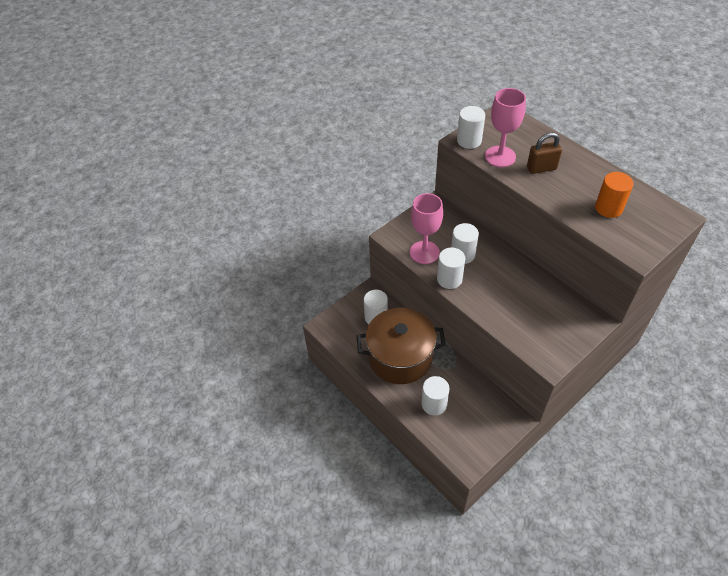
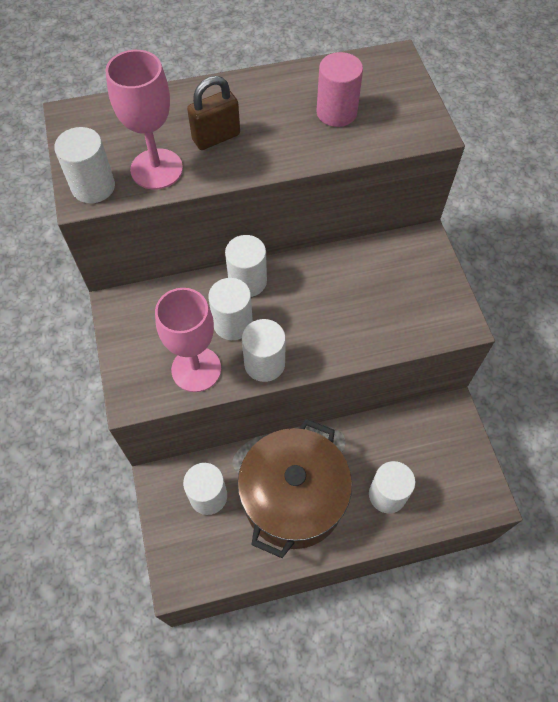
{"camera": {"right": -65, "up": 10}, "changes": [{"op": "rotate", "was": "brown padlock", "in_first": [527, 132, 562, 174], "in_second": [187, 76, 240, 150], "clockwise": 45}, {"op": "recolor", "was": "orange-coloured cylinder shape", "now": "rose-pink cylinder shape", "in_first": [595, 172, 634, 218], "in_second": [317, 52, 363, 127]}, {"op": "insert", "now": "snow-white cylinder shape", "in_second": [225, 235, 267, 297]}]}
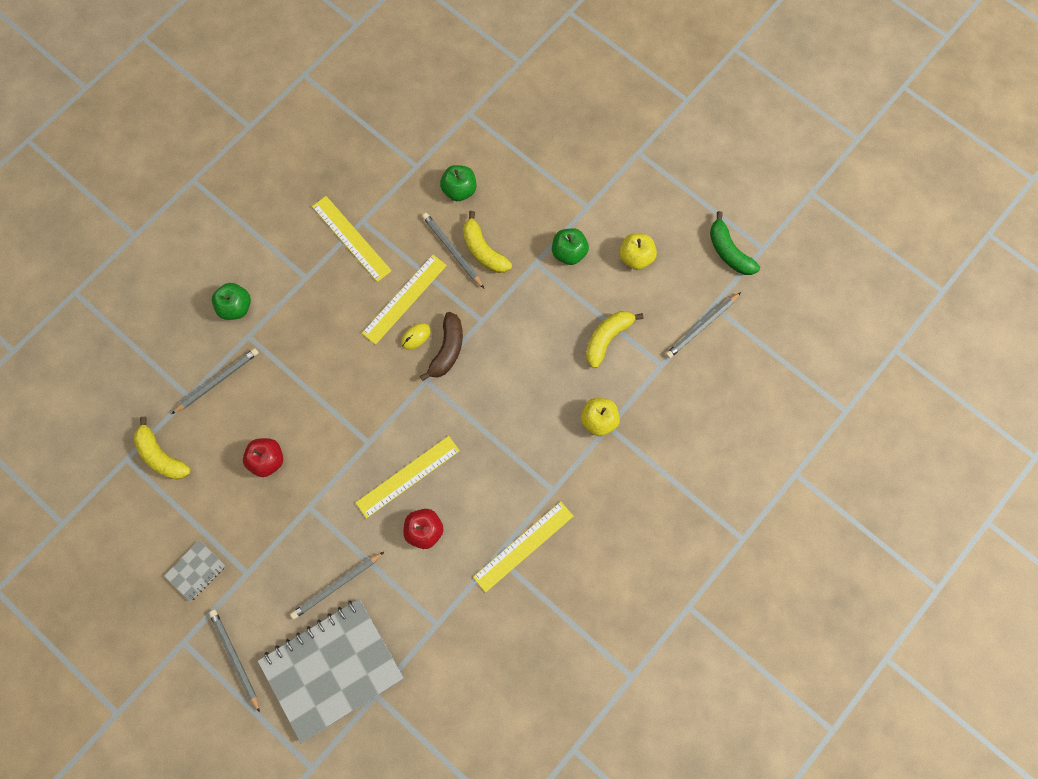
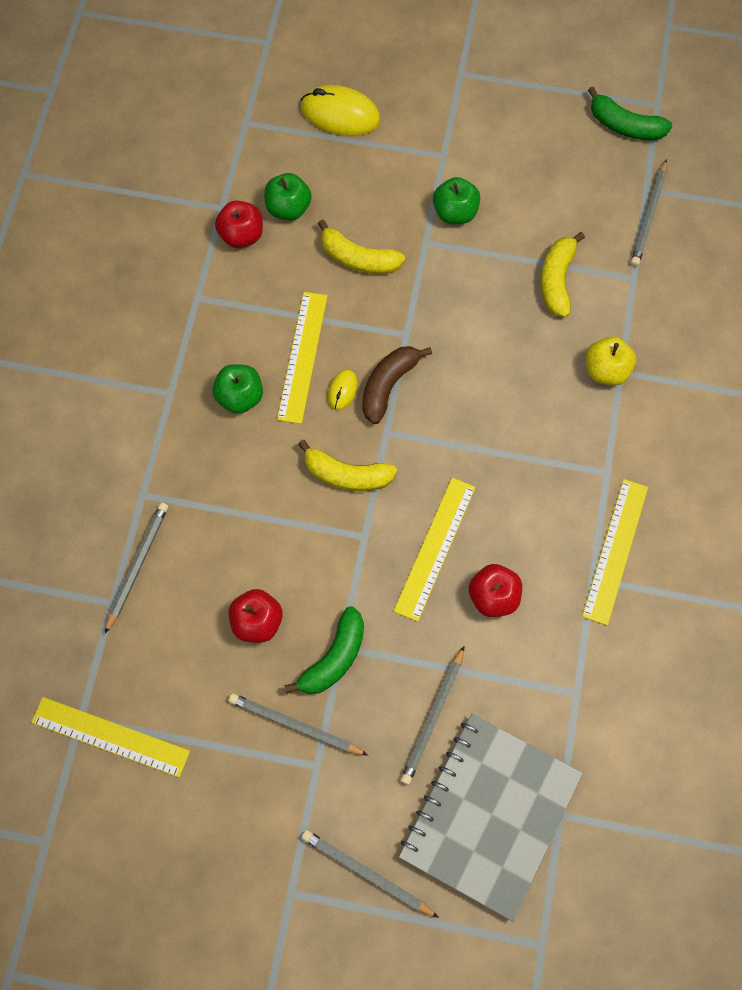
{"camera": {"right": -30, "up": -5}, "changes": [{"op": "move", "was": "bright yellow straightedge", "in_first": [312, 196, 392, 282], "in_second": [31, 697, 190, 778]}, {"op": "move", "was": "ash-grey wooden pencil", "in_first": [422, 213, 484, 288], "in_second": [229, 693, 368, 755]}, {"op": "delete", "was": "bright yellow apple fruit", "in_first": [619, 233, 657, 270]}, {"op": "move", "was": "green apple fruit", "in_first": [212, 283, 251, 320], "in_second": [212, 364, 263, 414]}, {"op": "rotate", "was": "brown toy banana", "in_first": [420, 312, 463, 381], "in_second": [362, 346, 432, 424], "clockwise": -135}, {"op": "move", "was": "bright yellow toy banana", "in_first": [134, 417, 191, 480], "in_second": [298, 440, 397, 491]}, {"op": "delete", "was": "ash-grey notebook", "in_first": [164, 540, 226, 602]}, {"op": "insert", "now": "bright yellow computer mouse", "in_second": [301, 85, 381, 136]}, {"op": "insert", "now": "crimson apple fruit", "in_second": [215, 200, 263, 248]}, {"op": "insert", "now": "green toy banana", "in_second": [284, 606, 364, 694]}]}
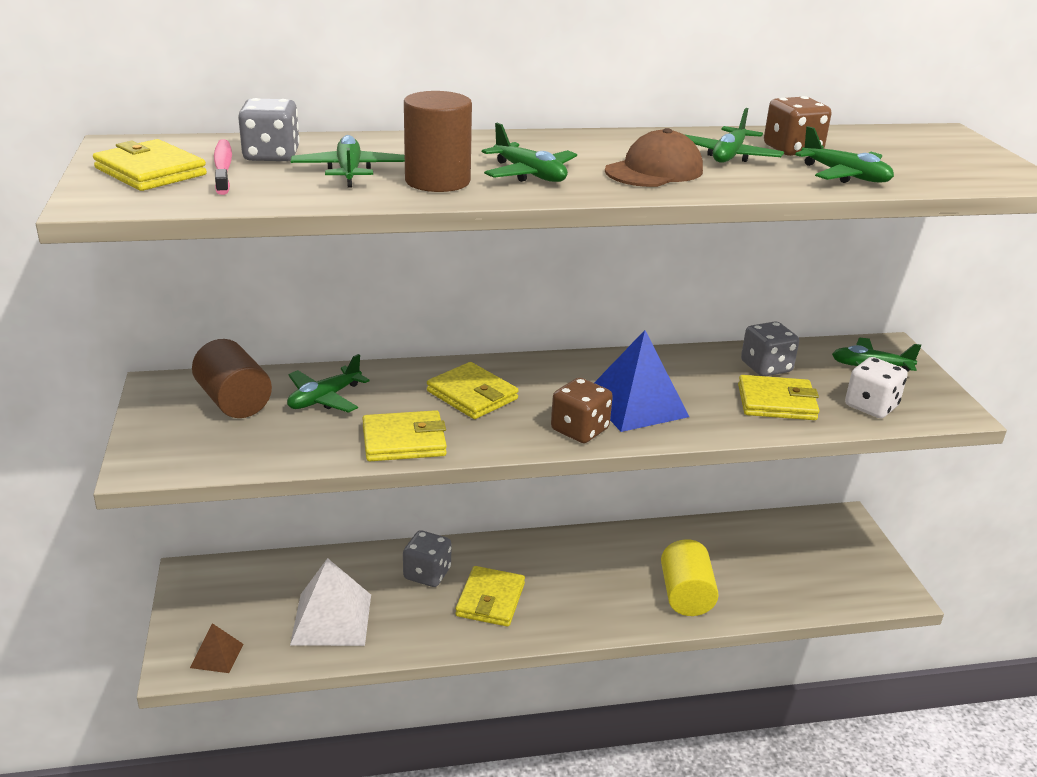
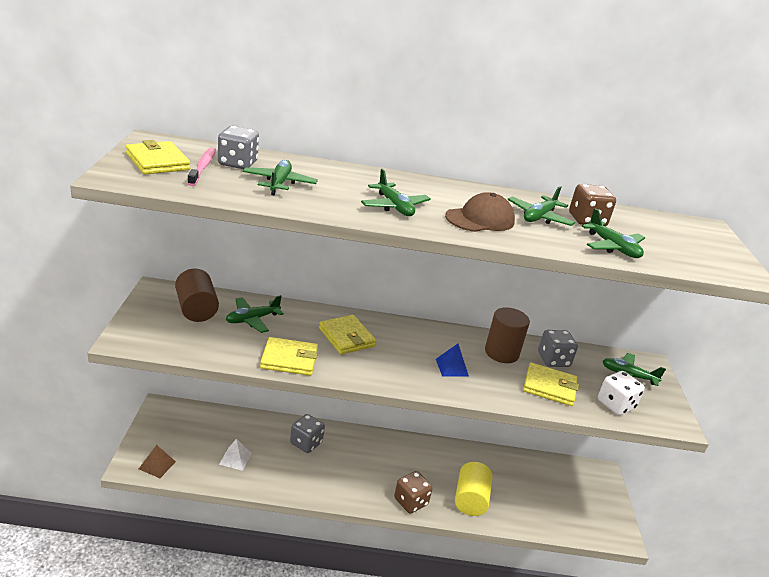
{"camera": {"right": 10, "up": 0}, "changes": [{"op": "move", "was": "brown cylinder shape", "in_first": [404, 91, 472, 192], "in_second": [485, 307, 530, 363]}, {"op": "resize", "was": "cobalt solid pyramid", "in_first": [594, 330, 689, 432], "in_second": [436, 344, 469, 377], "ratio": 0.53}, {"op": "move", "was": "brown dice", "in_first": [551, 378, 613, 443], "in_second": [394, 471, 433, 514]}, {"op": "resize", "was": "snow-white solid pyramid", "in_first": [290, 558, 371, 646], "in_second": [219, 439, 252, 471], "ratio": 0.53}, {"op": "delete", "was": "bright yellow wallet", "in_first": [456, 566, 525, 627]}]}
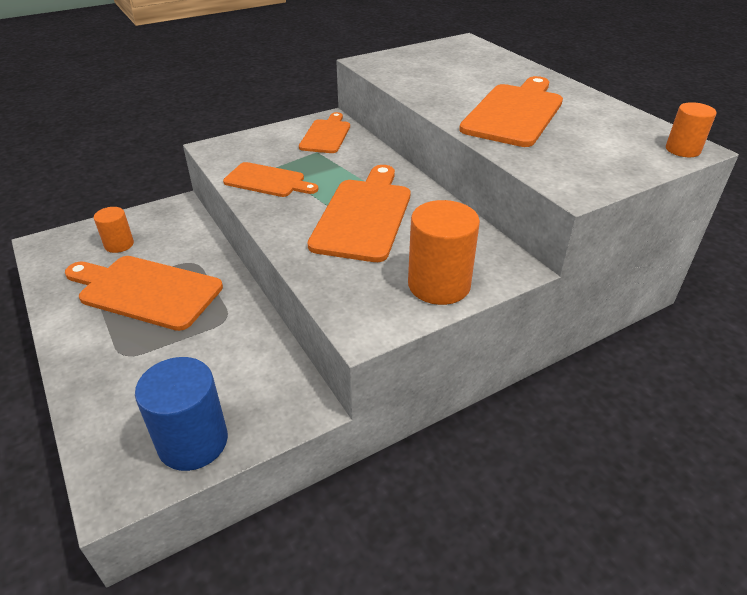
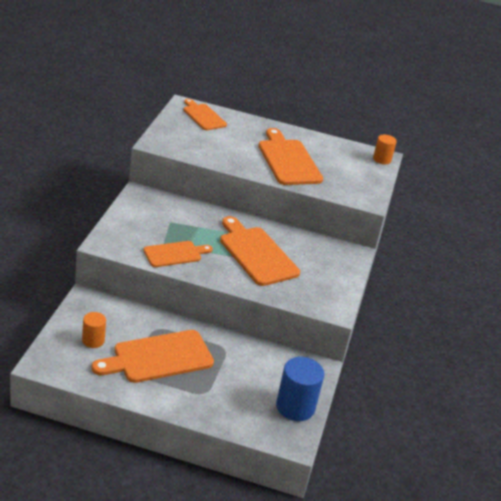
{"camera": {"right": -50, "up": -5}, "changes": [{"op": "move", "was": "orange-coloured chopping board", "in_first": [299, 112, 350, 153], "in_second": [183, 99, 227, 130]}, {"op": "delete", "was": "orange-coloured cylinder shape", "in_first": [408, 200, 480, 305]}]}
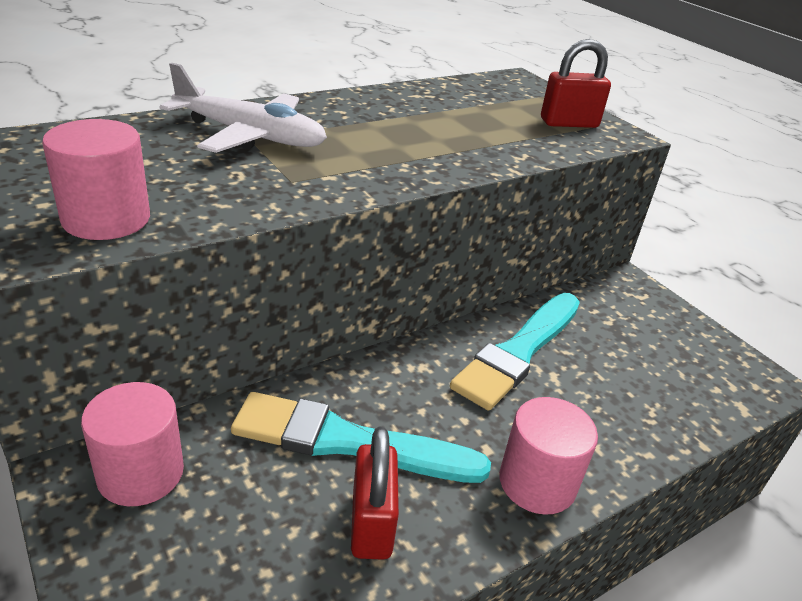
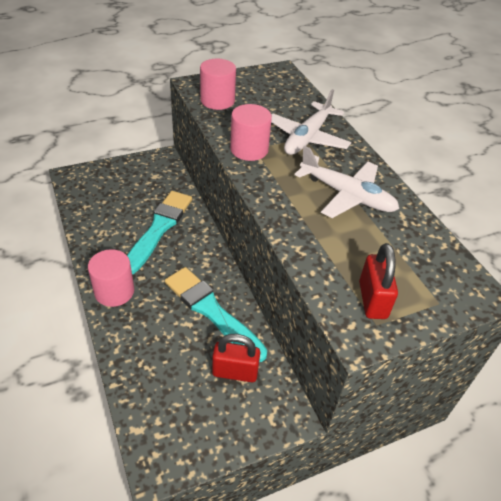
{"camera": {"right": 100, "up": 10}, "changes": [{"op": "move", "was": "rose-pink cylinder shape", "in_first": [81, 382, 184, 506], "in_second": [230, 104, 272, 161]}, {"op": "move", "was": "crimson padlock", "in_first": [351, 427, 399, 560], "in_second": [212, 334, 260, 382]}, {"op": "insert", "now": "snow-white toy plane", "in_second": [294, 146, 399, 218]}]}
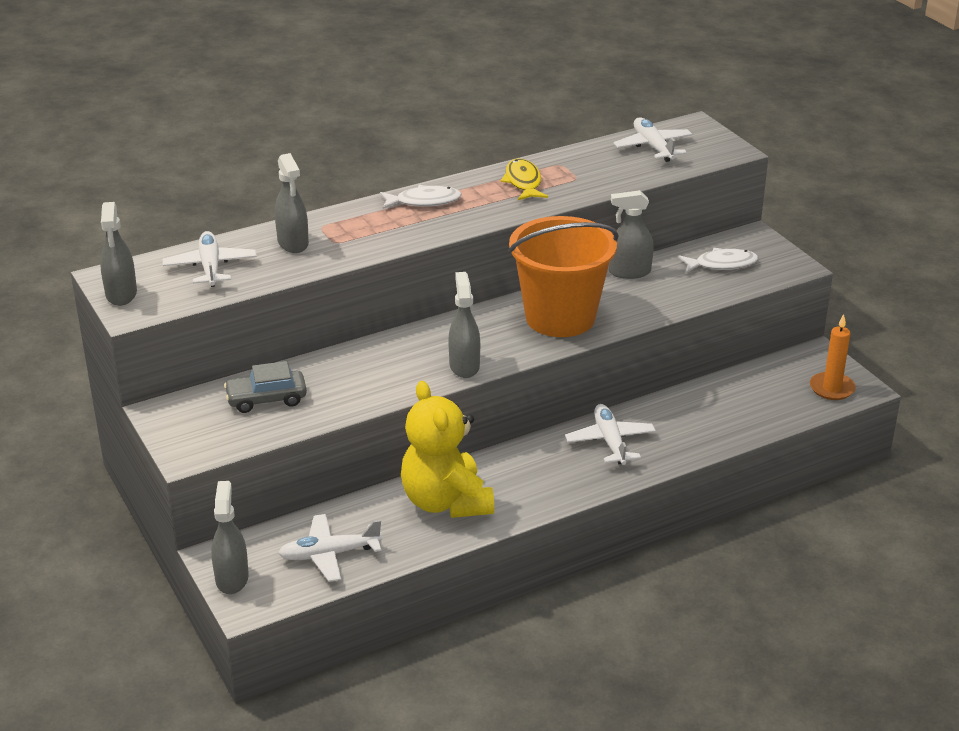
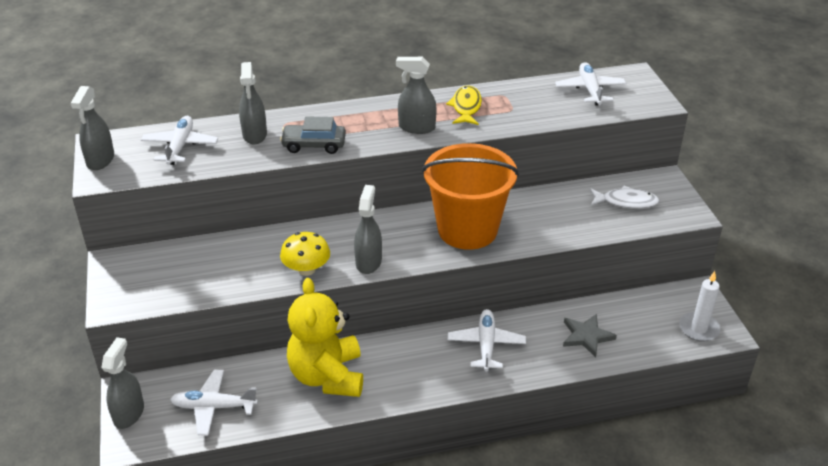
{"camera": {"right": 15, "up": 5}, "changes": [{"op": "delete", "was": "snow-white toy fish", "in_first": [380, 185, 462, 209]}, {"op": "move", "was": "ash-grey sprayer", "in_first": [609, 190, 654, 279], "in_second": [396, 57, 437, 134]}, {"op": "recolor", "was": "orange-coloured candle", "now": "snow-white candle", "in_first": [810, 314, 856, 400], "in_second": [679, 271, 720, 342]}, {"op": "move", "was": "ash-grey toy car", "in_first": [224, 361, 307, 413], "in_second": [280, 116, 346, 154]}, {"op": "insert", "now": "bright yellow fungus", "in_second": [280, 232, 330, 276]}, {"op": "insert", "now": "ash-grey five-pointed star", "in_second": [563, 314, 617, 357]}]}
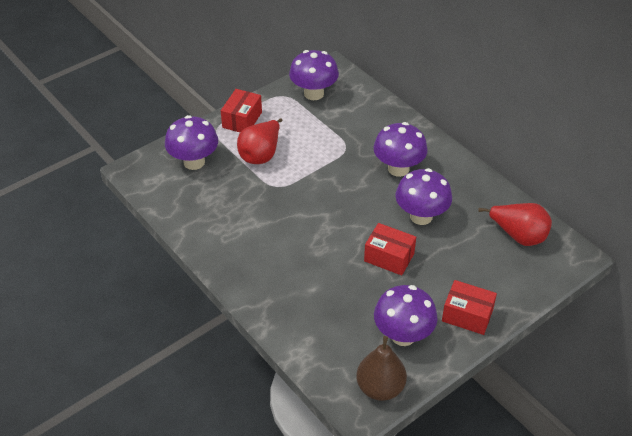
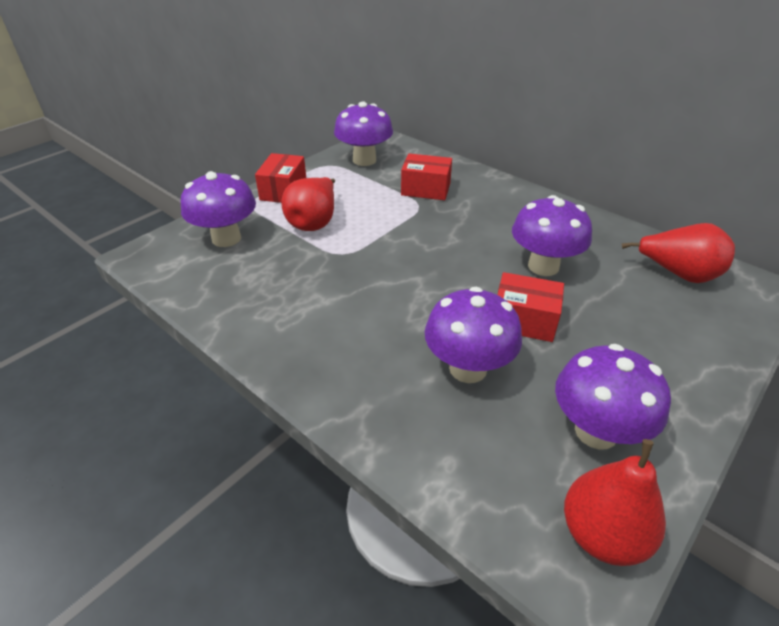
{"camera": {"right": -10, "up": -5}, "changes": [{"op": "move", "was": "purple fungus", "in_first": [374, 122, 428, 177], "in_second": [425, 287, 522, 383]}, {"op": "move", "was": "crimson package", "in_first": [442, 280, 497, 335], "in_second": [401, 153, 452, 200]}, {"op": "recolor", "was": "brown pear", "now": "crimson pear", "in_first": [356, 336, 407, 401], "in_second": [564, 439, 666, 566]}]}
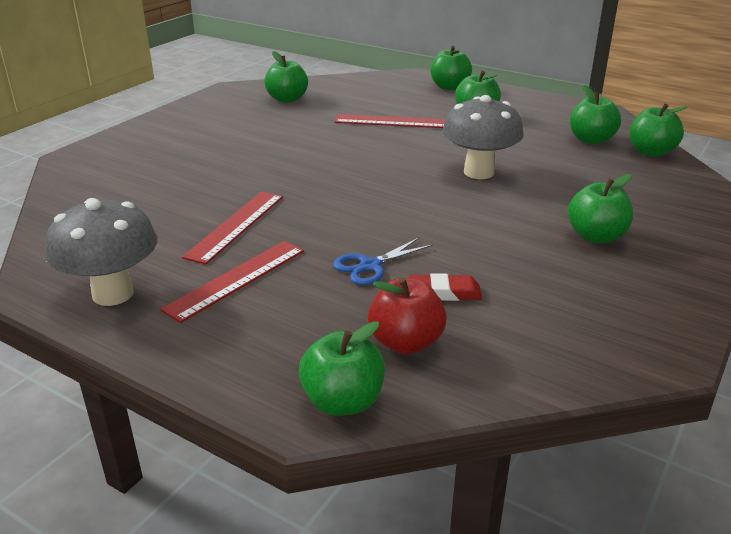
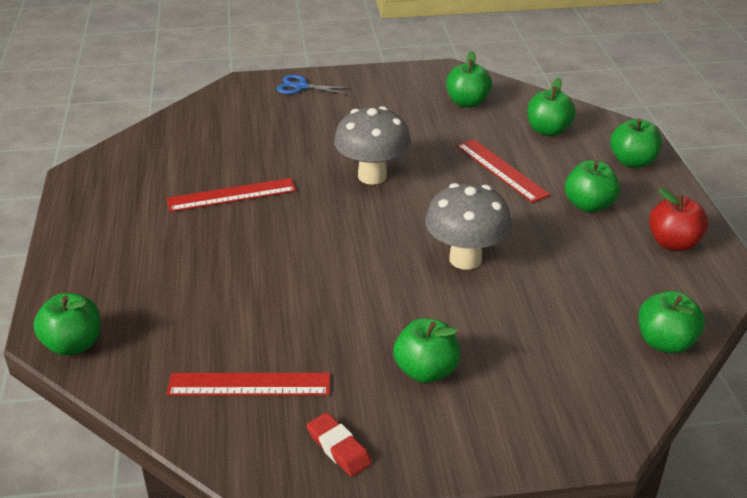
{"camera": {"right": 50, "up": 5}, "changes": [{"op": "move", "was": "green apple fruit", "in_first": [570, 85, 621, 144], "in_second": [527, 78, 576, 136]}, {"op": "move", "was": "ash-grey fungus", "in_first": [45, 198, 157, 306], "in_second": [334, 106, 411, 185]}, {"op": "move", "was": "cobalt shears", "in_first": [333, 238, 433, 285], "in_second": [277, 75, 350, 94]}, {"op": "move", "was": "crimson straightedge", "in_first": [160, 241, 304, 323], "in_second": [167, 373, 331, 396]}, {"op": "move", "was": "crimson gum eraser", "in_first": [408, 273, 482, 301], "in_second": [307, 412, 372, 477]}, {"op": "move", "was": "crimson apple fruit", "in_first": [368, 277, 447, 354], "in_second": [649, 188, 708, 251]}]}
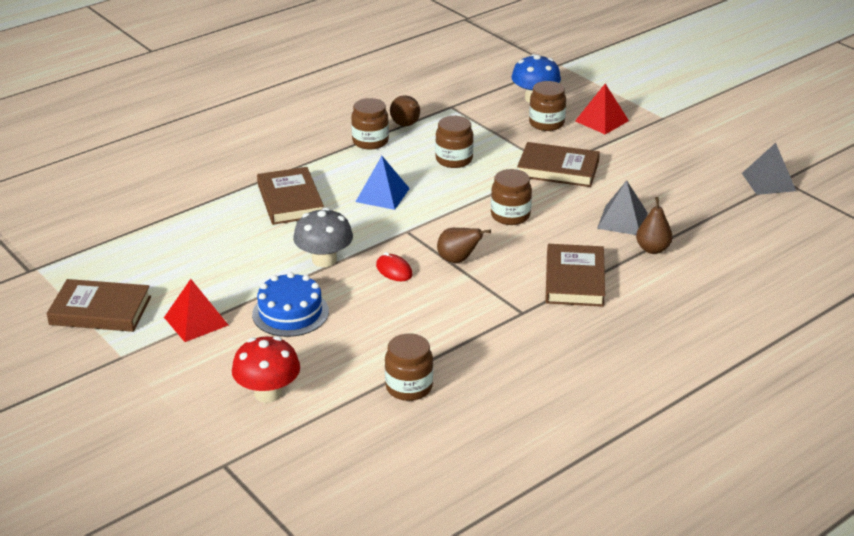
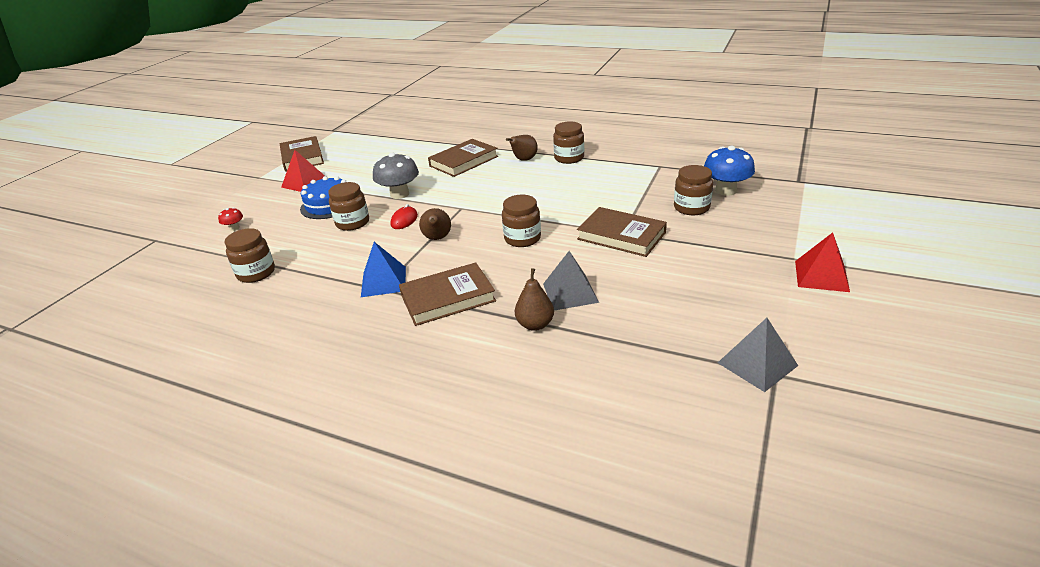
{"camera": {"right": 65, "up": 0}, "changes": [{"op": "move", "was": "crimson solid pyramid", "in_first": [575, 84, 629, 134], "in_second": [795, 232, 850, 292]}, {"op": "move", "was": "brown pear", "in_first": [390, 95, 420, 126], "in_second": [506, 135, 538, 161]}, {"op": "move", "was": "brown jam jar", "in_first": [435, 116, 474, 168], "in_second": [328, 182, 369, 231]}, {"op": "rotate", "was": "brown hardcover", "in_first": [517, 142, 600, 187], "in_second": [577, 207, 667, 257], "clockwise": -45}, {"op": "move", "was": "cobalt solid pyramid", "in_first": [356, 156, 410, 210], "in_second": [361, 242, 406, 297]}, {"op": "resize", "was": "crimson fungus", "in_first": [232, 336, 300, 403], "in_second": [218, 207, 243, 231], "ratio": 0.48}]}
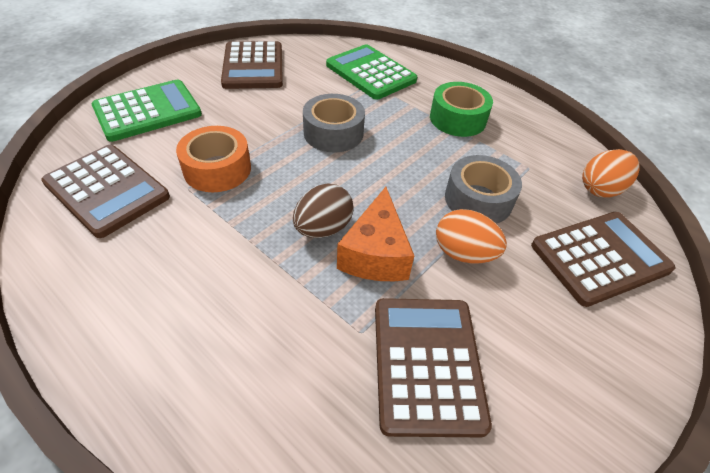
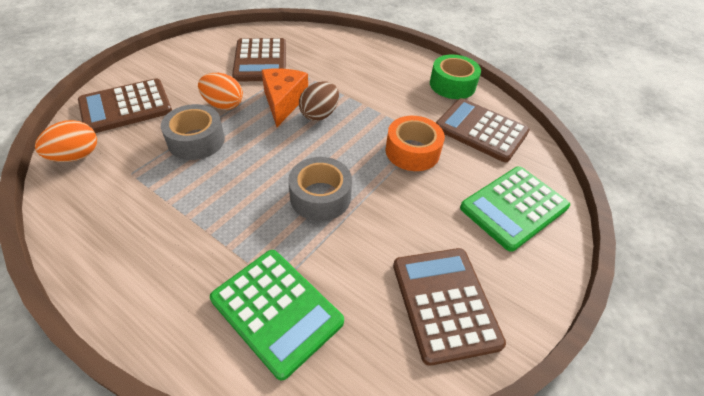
{"camera": {"right": 175, "up": 0}, "changes": [{"op": "move", "was": "green sticky tape", "in_first": [430, 82, 493, 137], "in_second": [430, 54, 481, 99]}]}
